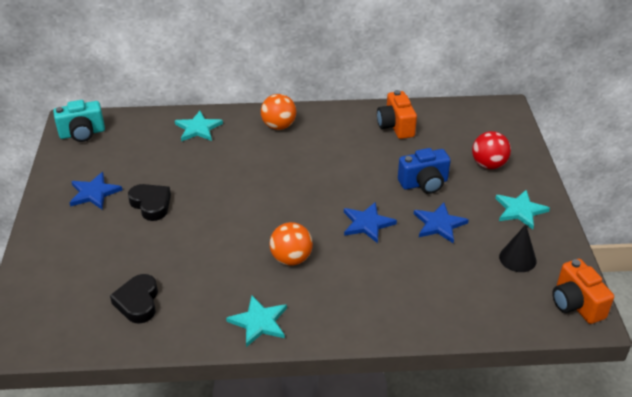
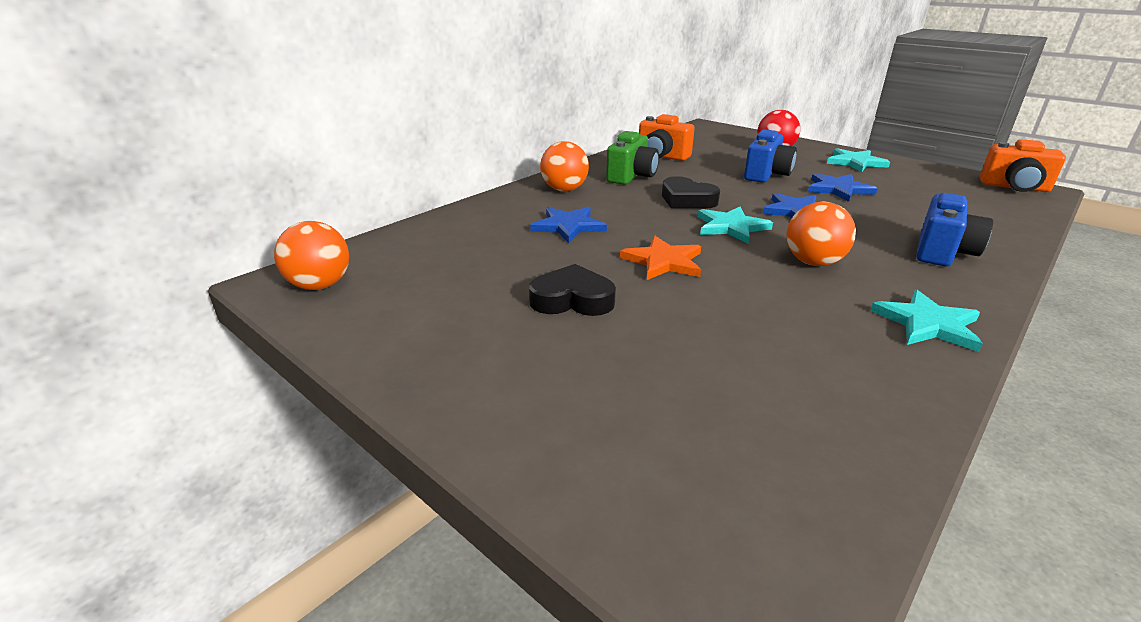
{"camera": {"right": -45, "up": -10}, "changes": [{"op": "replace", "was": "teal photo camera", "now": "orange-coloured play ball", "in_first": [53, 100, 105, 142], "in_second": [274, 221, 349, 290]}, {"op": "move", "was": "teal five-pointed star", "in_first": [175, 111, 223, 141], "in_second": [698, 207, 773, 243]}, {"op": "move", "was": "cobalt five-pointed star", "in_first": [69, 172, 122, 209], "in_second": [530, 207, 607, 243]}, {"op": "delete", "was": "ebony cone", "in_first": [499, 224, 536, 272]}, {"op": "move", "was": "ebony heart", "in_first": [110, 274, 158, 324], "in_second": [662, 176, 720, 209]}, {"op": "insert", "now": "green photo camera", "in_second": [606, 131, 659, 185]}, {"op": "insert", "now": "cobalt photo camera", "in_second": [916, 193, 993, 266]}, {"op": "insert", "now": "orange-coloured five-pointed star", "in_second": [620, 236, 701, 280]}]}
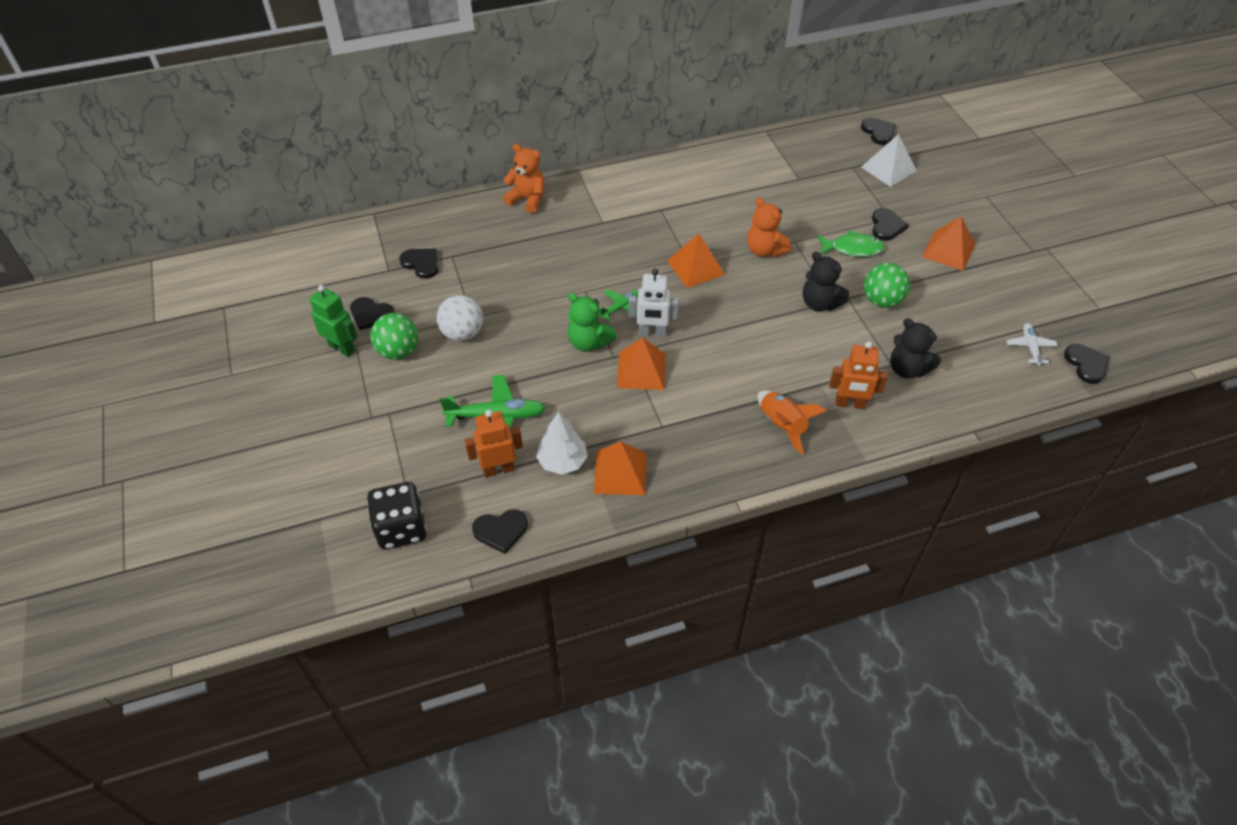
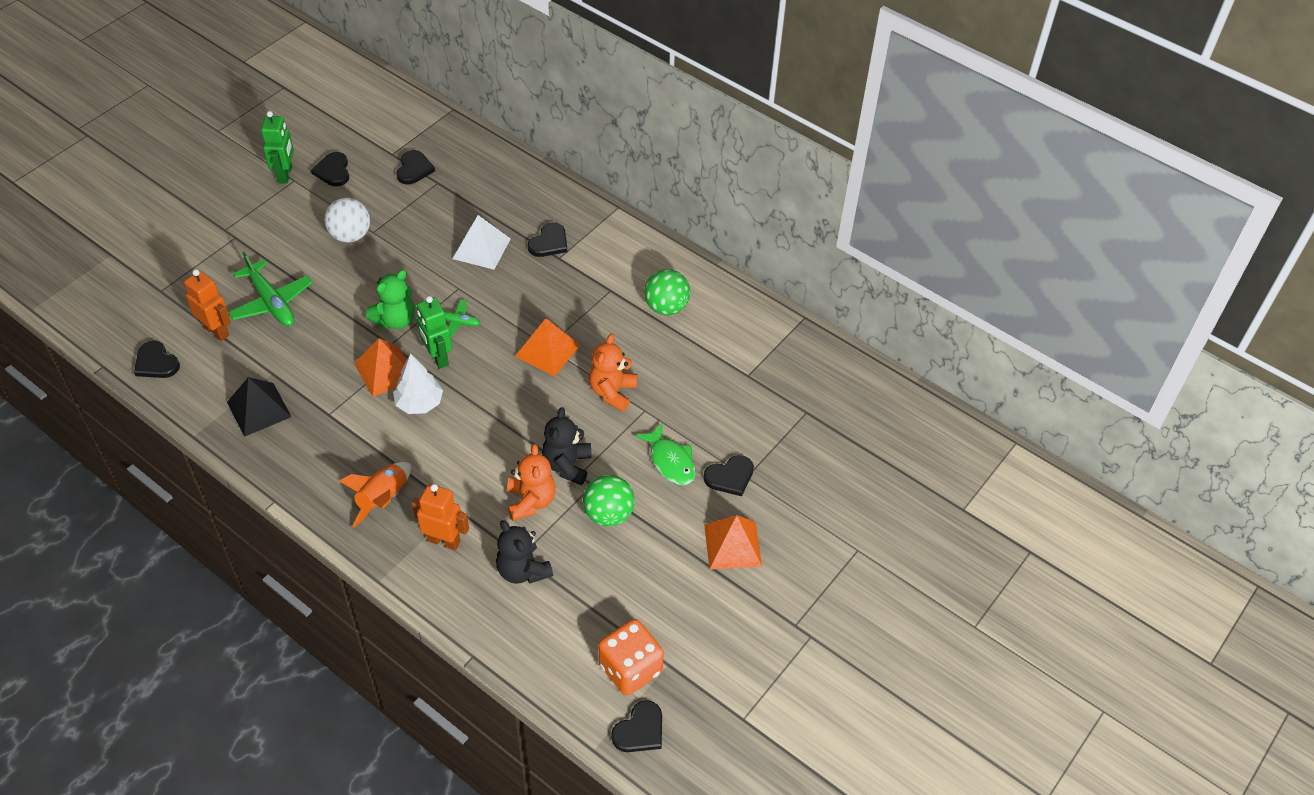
{"camera": {"right": 55, "up": 0}, "changes": [{"op": "move", "was": "ebony heart", "in_first": [861, 118, 896, 145], "in_second": [528, 223, 567, 257]}, {"op": "move", "was": "snow-white solid pyramid", "in_first": [861, 134, 917, 187], "in_second": [453, 215, 511, 270]}, {"op": "move", "was": "orange-coloured teddy", "in_first": [503, 144, 544, 213], "in_second": [507, 444, 556, 521]}, {"op": "recolor", "was": "snow-white toy robot", "now": "green toy robot", "in_first": [629, 269, 679, 337], "in_second": [417, 296, 452, 369]}, {"op": "rotate", "was": "green teddy", "in_first": [567, 293, 617, 352], "in_second": [366, 270, 415, 329], "clockwise": -135}, {"op": "move", "was": "green play ball", "in_first": [370, 313, 418, 360], "in_second": [644, 269, 690, 315]}, {"op": "rotate", "was": "ebony teddy", "in_first": [890, 318, 941, 378], "in_second": [496, 520, 553, 584], "clockwise": -45}, {"op": "replace", "was": "snow-white toy plane", "now": "orange-coloured dice", "in_first": [1006, 323, 1058, 366], "in_second": [598, 619, 664, 695]}, {"op": "rotate", "was": "orange-coloured toy robot", "in_first": [830, 341, 888, 409], "in_second": [412, 484, 469, 550], "clockwise": 135}, {"op": "move", "was": "snow-white fir tree", "in_first": [536, 412, 588, 475], "in_second": [393, 353, 443, 414]}, {"op": "recolor", "was": "orange-coloured solid pyramid", "now": "ebony solid pyramid", "in_first": [594, 441, 647, 495], "in_second": [227, 377, 291, 437]}, {"op": "delete", "was": "ebony dice", "in_first": [367, 482, 427, 550]}]}
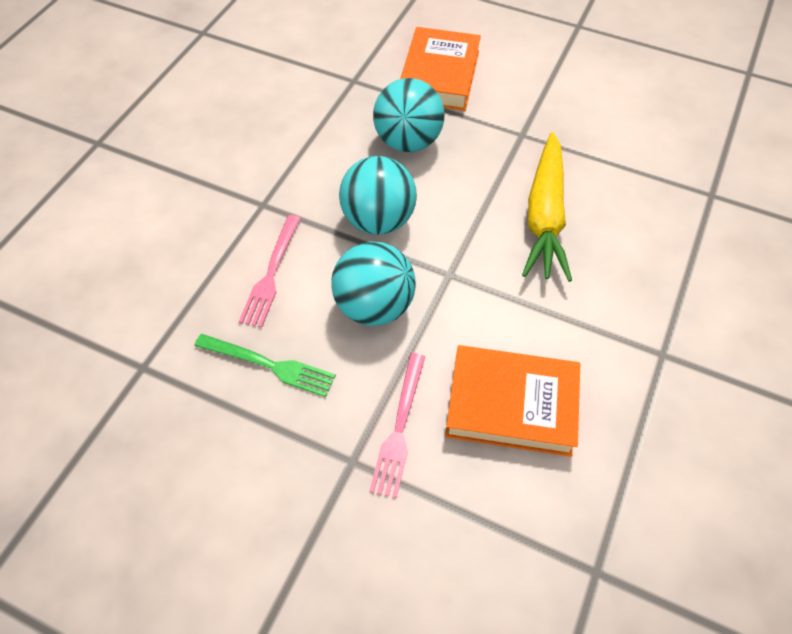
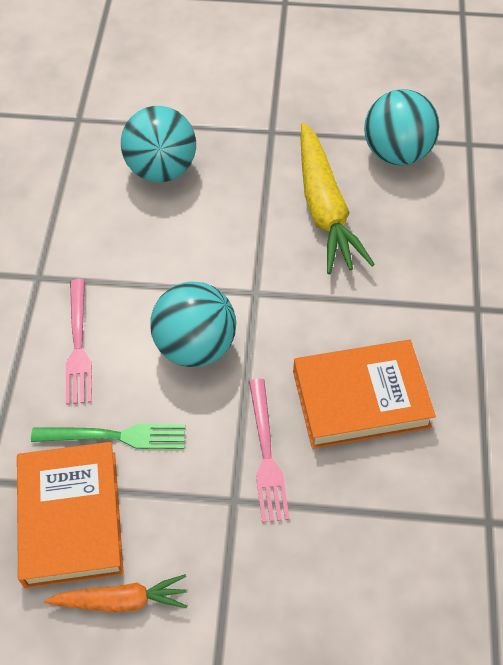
{"camera": {"right": -20, "up": 0}, "changes": [{"op": "move", "was": "orange-coloured hardcover", "in_first": [400, 27, 481, 111], "in_second": [17, 442, 124, 588]}, {"op": "move", "was": "teal play ball", "in_first": [339, 156, 417, 235], "in_second": [364, 89, 440, 166]}, {"op": "insert", "now": "orange-coloured toy carrot", "in_second": [44, 574, 187, 612]}]}
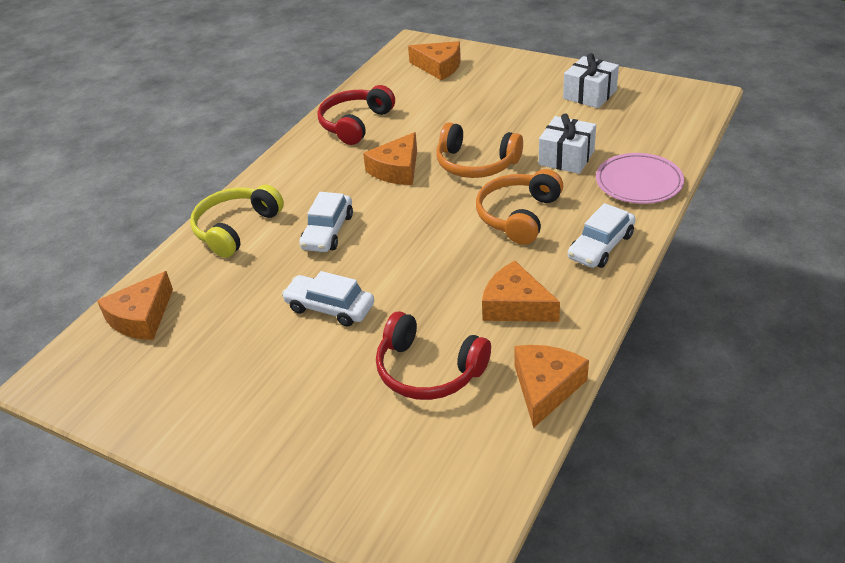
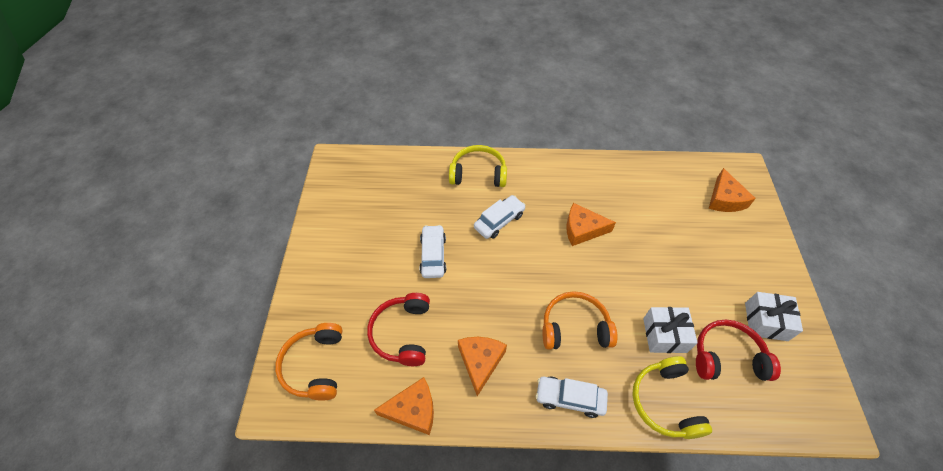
{"camera": {"right": 60, "up": 15}, "changes": [{"op": "move", "was": "crimson over-ear headphones", "in_first": [317, 85, 395, 145], "in_second": [696, 319, 781, 381]}, {"op": "move", "was": "orange-coloured over-ear headphones", "in_first": [436, 122, 523, 178], "in_second": [275, 323, 342, 401]}, {"op": "replace", "was": "rose-pink dinner plate", "now": "bright yellow over-ear headphones", "in_first": [596, 153, 684, 204], "in_second": [632, 356, 712, 439]}, {"op": "rotate", "was": "snow-white toy car", "in_first": [299, 192, 353, 252], "in_second": [474, 195, 526, 239], "clockwise": 150}, {"op": "delete", "was": "orange-coloured piece of cheese", "in_first": [97, 271, 173, 340]}]}
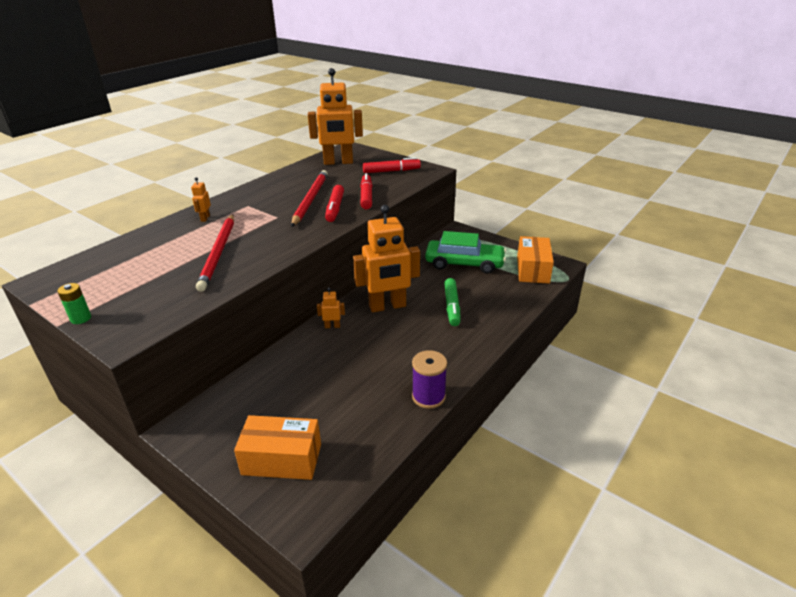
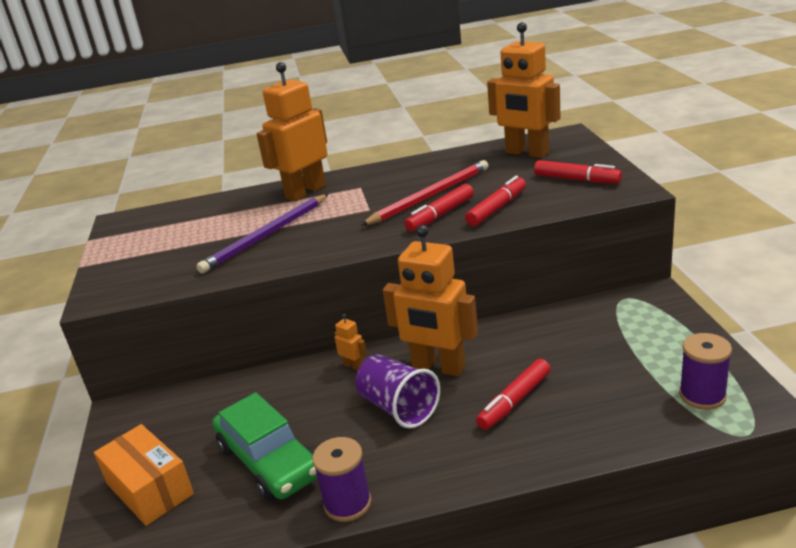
{"camera": {"right": 45, "up": -5}, "changes": [{"op": "resize", "was": "orange-coloured toy robot", "in_first": [191, 177, 211, 222], "in_second": [257, 62, 328, 202], "ratio": 2.48}, {"op": "recolor", "was": "crimson wooden pencil", "now": "purple wooden pencil", "in_first": [196, 214, 234, 292], "in_second": [196, 194, 329, 273]}, {"op": "move", "was": "green toy car", "in_first": [425, 231, 506, 274], "in_second": [212, 392, 318, 500]}, {"op": "replace", "was": "orange-coloured package", "now": "purple spool", "in_first": [517, 236, 554, 284], "in_second": [679, 333, 732, 410]}, {"op": "recolor", "was": "green marker", "now": "crimson marker", "in_first": [444, 278, 460, 326], "in_second": [476, 359, 551, 430]}, {"op": "delete", "was": "green AA battery", "in_first": [57, 283, 91, 324]}, {"op": "insert", "now": "purple cup", "in_second": [355, 354, 440, 428]}]}
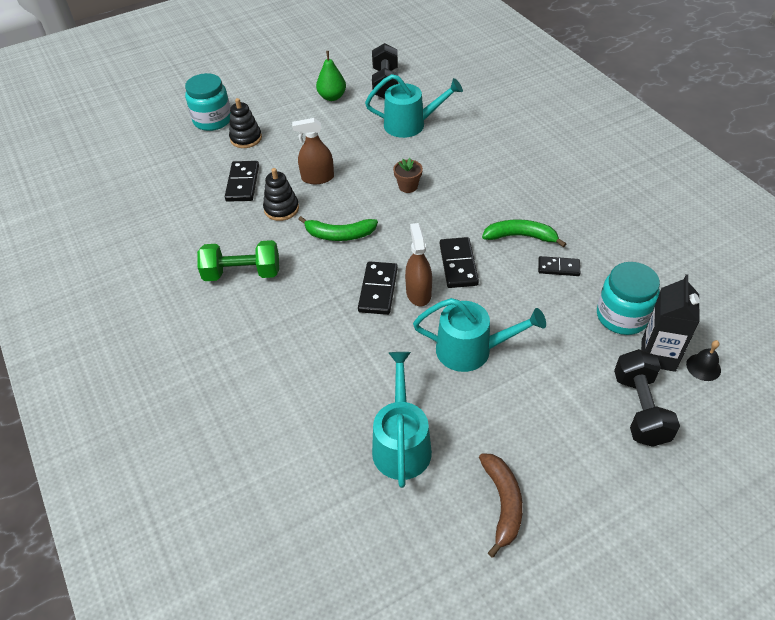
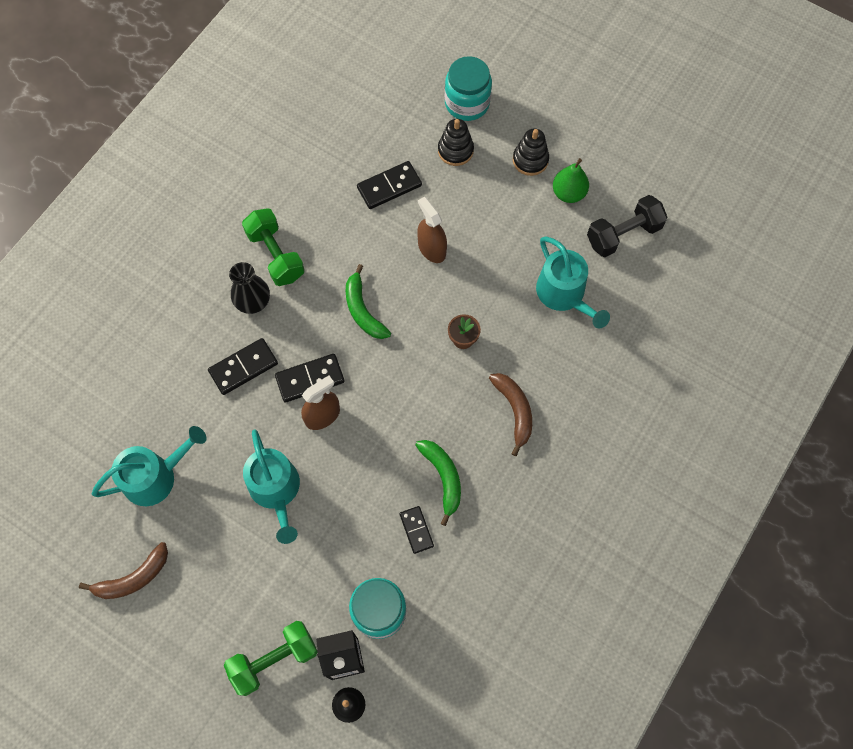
{"camera": {"right": 60, "up": 20}, "changes": [{"op": "move", "was": "ebony stacking rings", "in_first": [263, 168, 299, 221], "in_second": [513, 128, 549, 176]}, {"op": "move", "was": "ebony domino", "in_first": [440, 237, 479, 288], "in_second": [208, 338, 278, 395]}, {"op": "recolor", "was": "ebony dumbbell", "now": "green dumbbell", "in_first": [614, 349, 680, 447], "in_second": [224, 621, 318, 696]}, {"op": "insert", "now": "ebony vase", "in_second": [229, 262, 270, 314]}, {"op": "insert", "now": "brown toy banana", "in_second": [489, 373, 532, 456]}]}
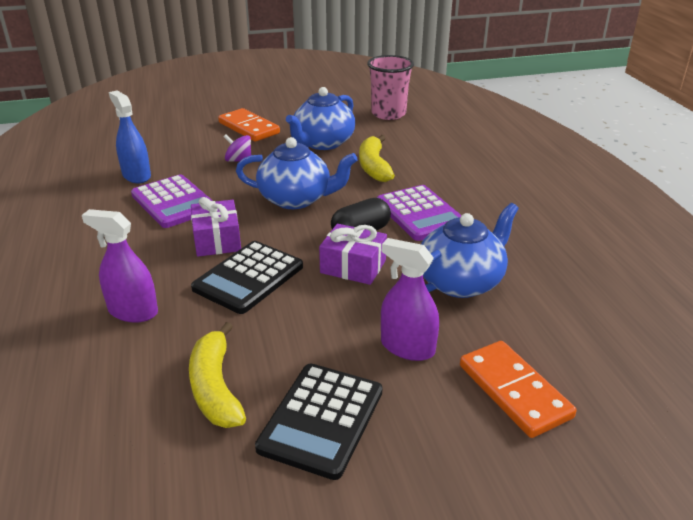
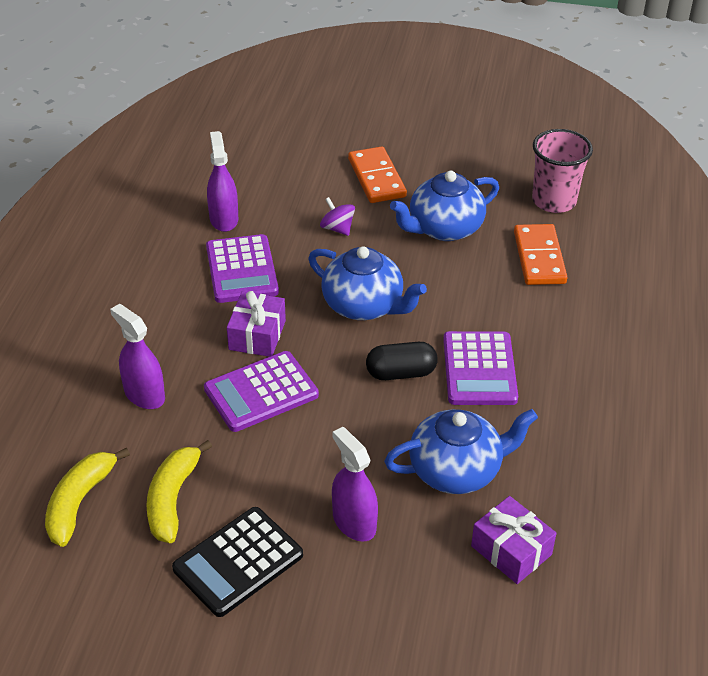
{"camera": {"right": 25, "up": 10}, "changes": [{"op": "recolor", "was": "cobalt sprayer", "now": "purple sprayer", "in_first": [109, 91, 151, 183], "in_second": [207, 131, 238, 232]}, {"op": "move", "was": "bright yellow toy banana", "in_first": [359, 135, 395, 182], "in_second": [45, 448, 130, 547]}, {"op": "move", "was": "purple present", "in_first": [319, 224, 387, 285], "in_second": [471, 496, 557, 584]}, {"op": "recolor", "was": "ebony adding machine", "now": "purple adding machine", "in_first": [191, 241, 303, 314], "in_second": [204, 351, 319, 432]}, {"op": "move", "was": "orange-coloured domino", "in_first": [460, 341, 577, 438], "in_second": [514, 224, 567, 285]}]}
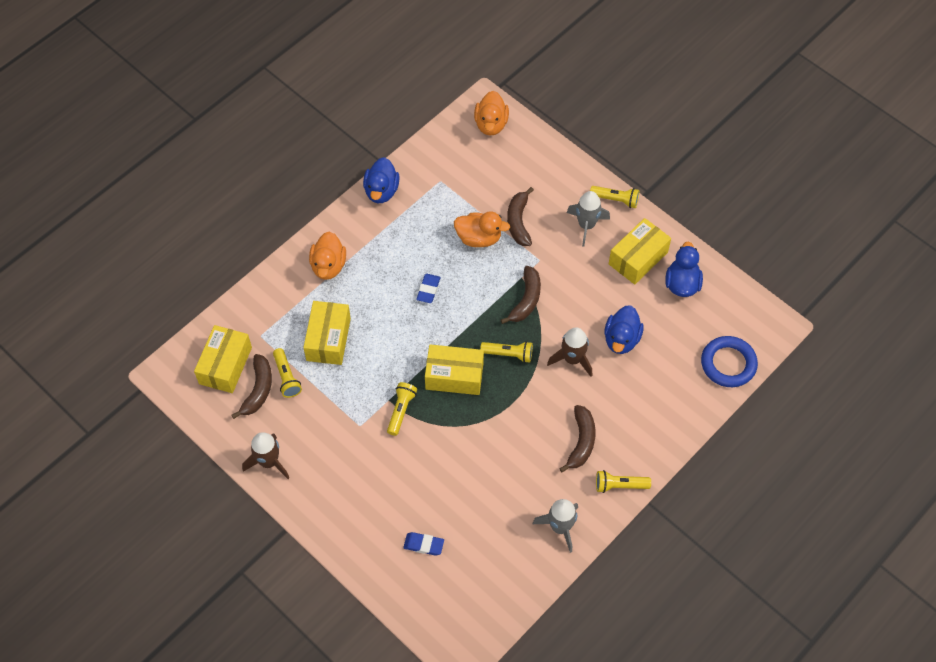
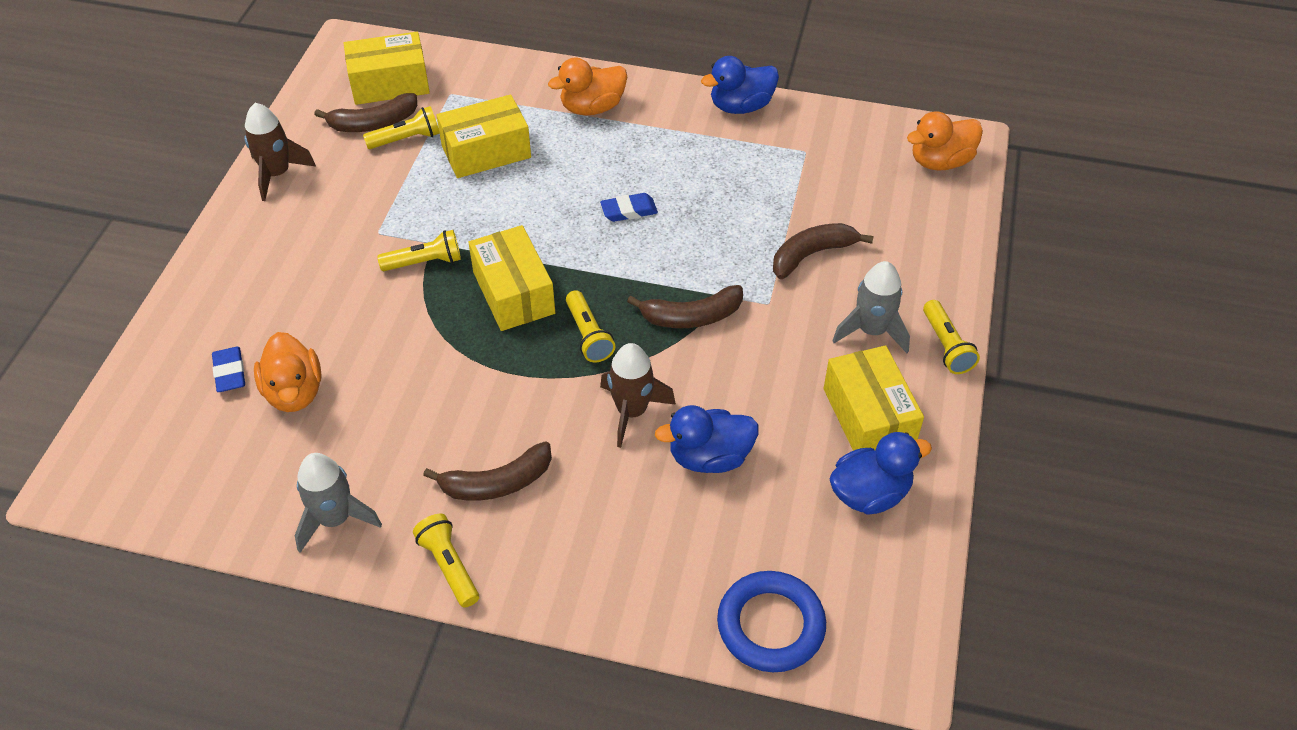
{"camera": {"right": 60, "up": -10}, "changes": [{"op": "move", "was": "orange-coloured rubber duck", "in_first": [454, 211, 510, 247], "in_second": [254, 332, 322, 412]}, {"op": "rotate", "was": "bright yellow package", "in_first": [609, 218, 671, 285], "in_second": [823, 345, 924, 451], "clockwise": 60}, {"op": "rotate", "was": "bright yellow torch", "in_first": [273, 348, 302, 398], "in_second": [363, 106, 440, 149], "clockwise": -150}]}
